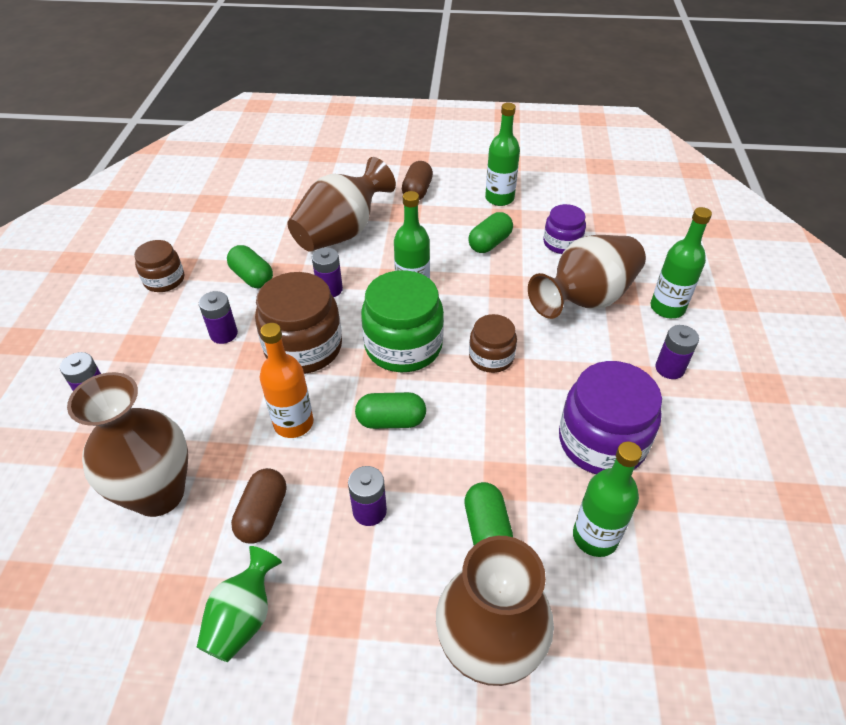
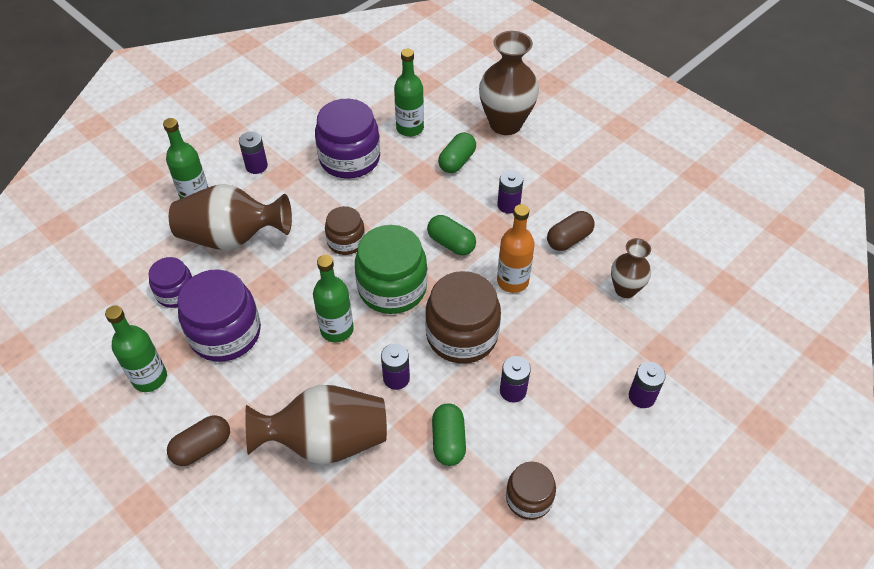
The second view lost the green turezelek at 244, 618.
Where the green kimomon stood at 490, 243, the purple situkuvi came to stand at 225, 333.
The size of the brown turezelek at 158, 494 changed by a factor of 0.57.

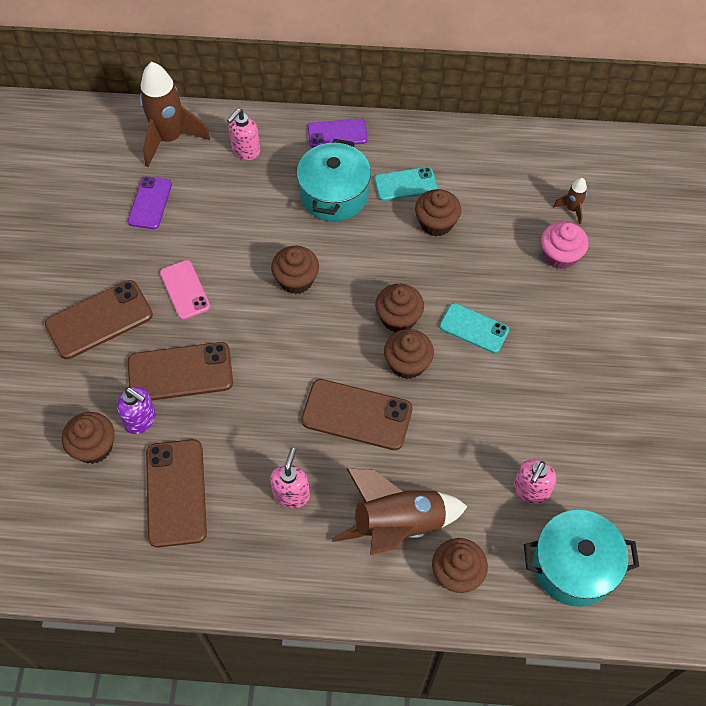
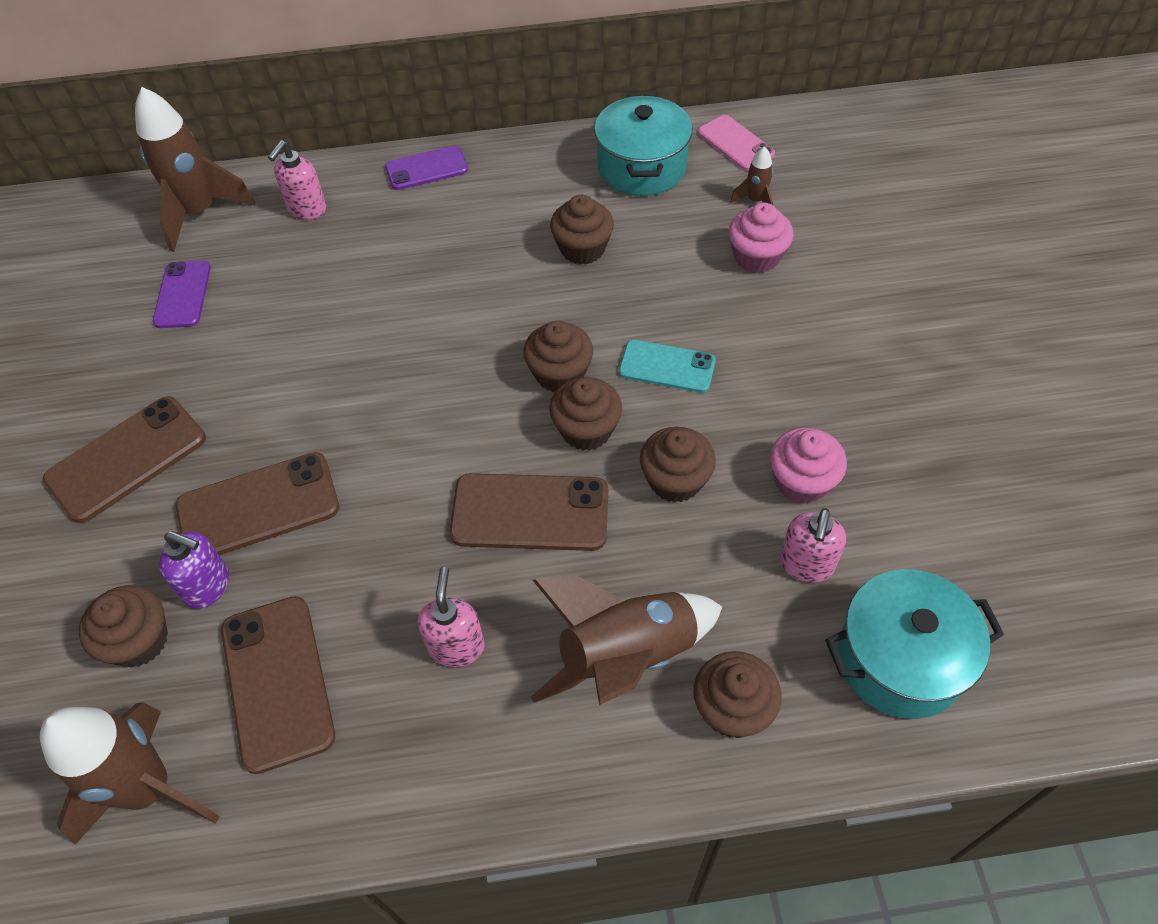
The second view lost the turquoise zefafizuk at 405, 184.
The second view gained the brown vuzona at 150, 789.
The second view gained the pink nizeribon at 801, 481.
The pink zefafizuk ended up elsewhere, having gone from 185, 290 to 735, 143.
The brown nizeribon ended up elsewhere, having gone from 296, 280 to 675, 480.
The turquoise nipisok ended up elsewhere, having gone from 334, 195 to 642, 167.

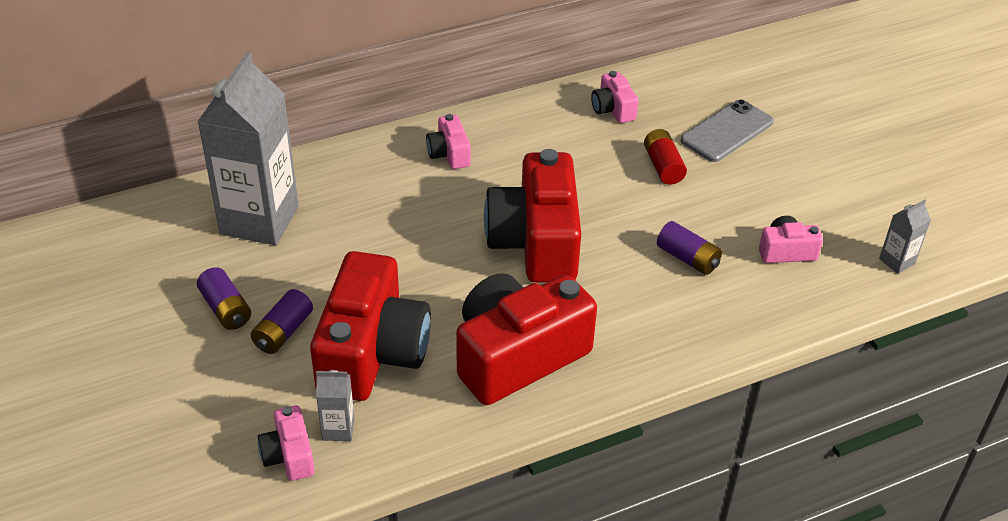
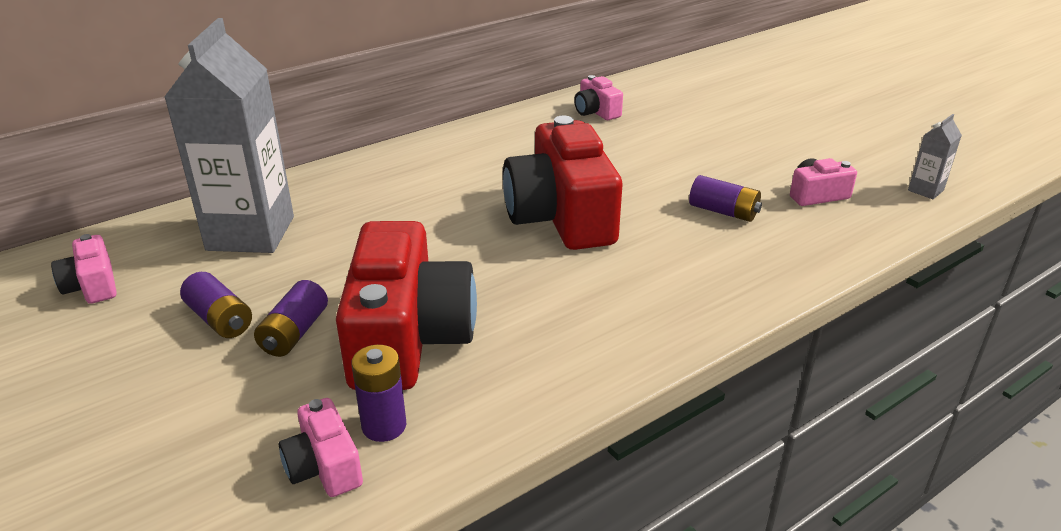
The second view lost the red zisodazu at 517, 356.
The second view lost the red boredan at 663, 166.
The second view lost the grey zefafizuk at 727, 131.
The pink zisodazu ended up elsewhere, having gone from 449, 154 to 92, 286.
Where the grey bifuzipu stood at 338, 429, the purple boredan came to stand at 384, 426.

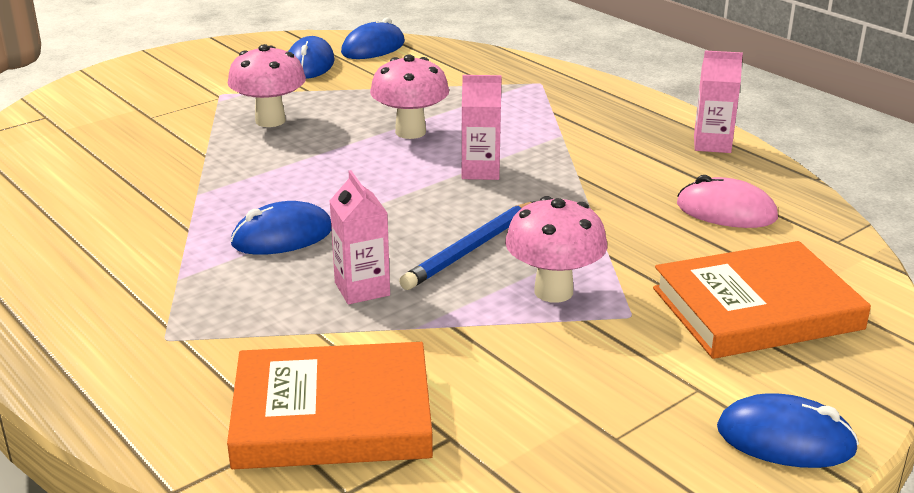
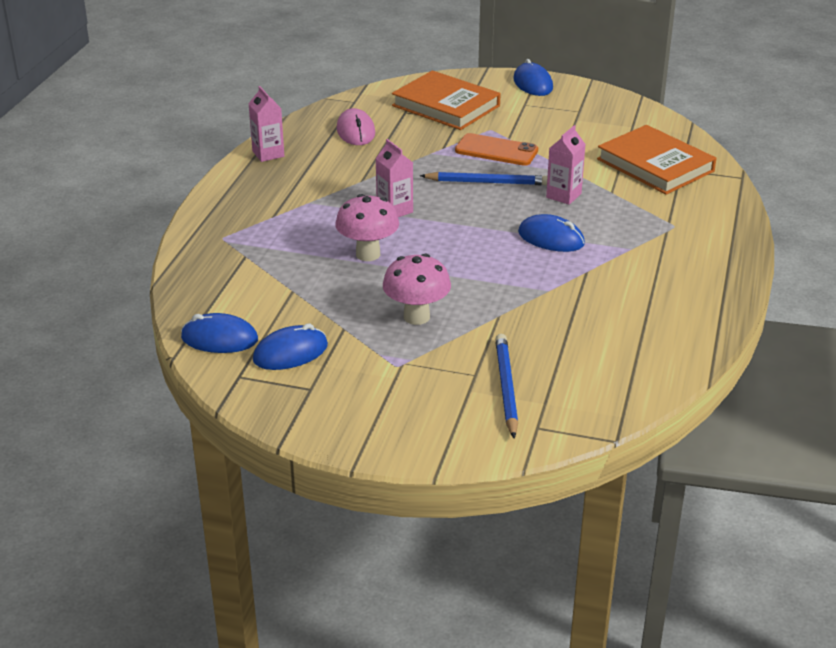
The second view gained the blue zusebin at 506, 387.
Where the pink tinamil stood at 553, 291, the orange zefafizuk came to stand at 496, 150.

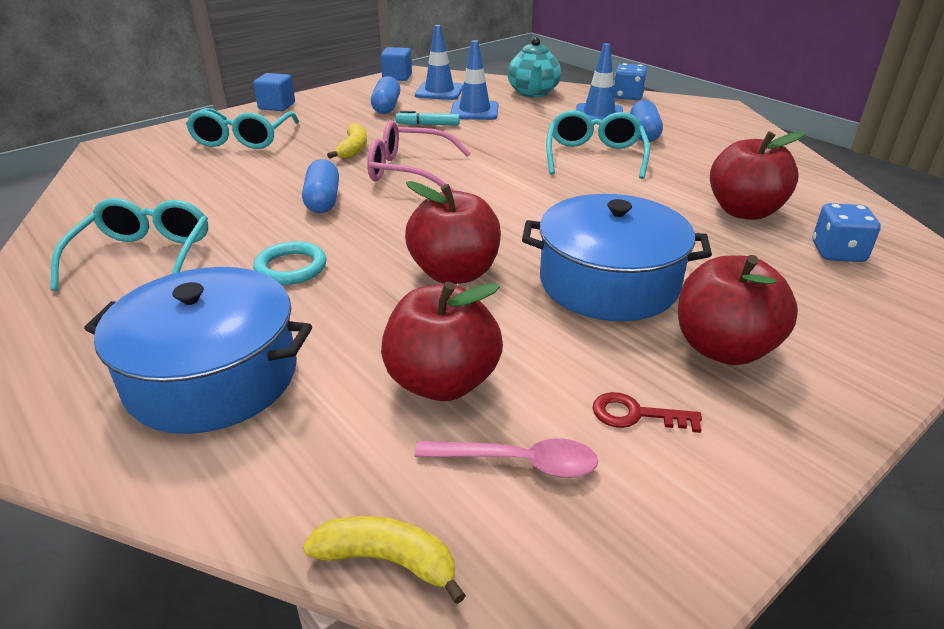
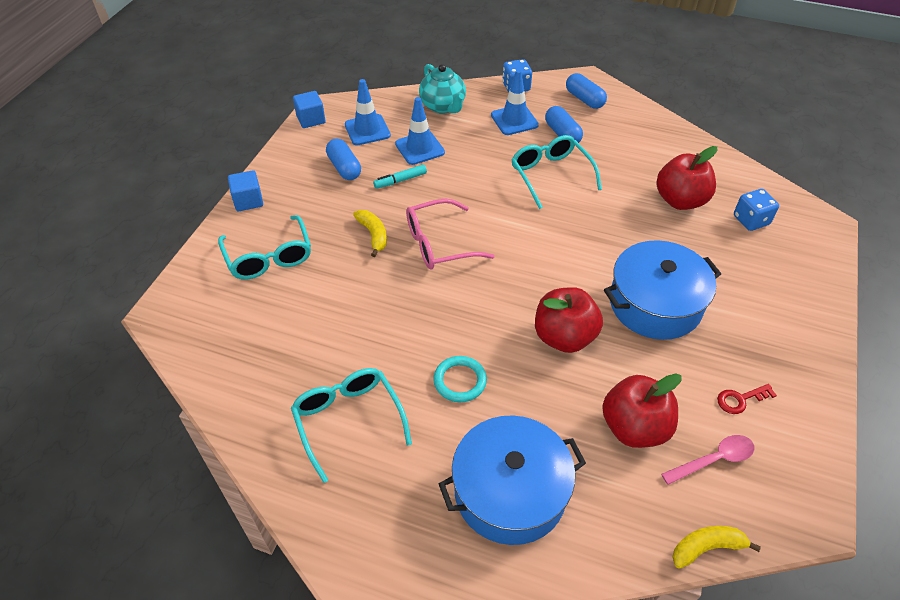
The second view lost the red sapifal at 723, 348.
The blue kimomon ended up elsewhere, having gone from 323, 200 to 584, 99.

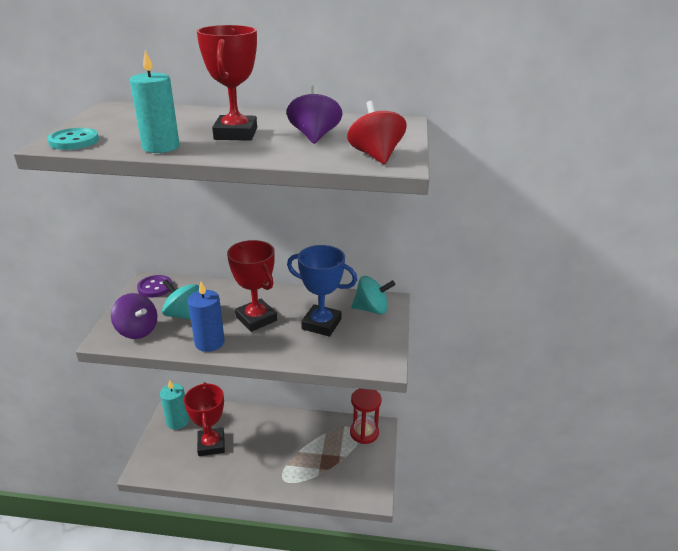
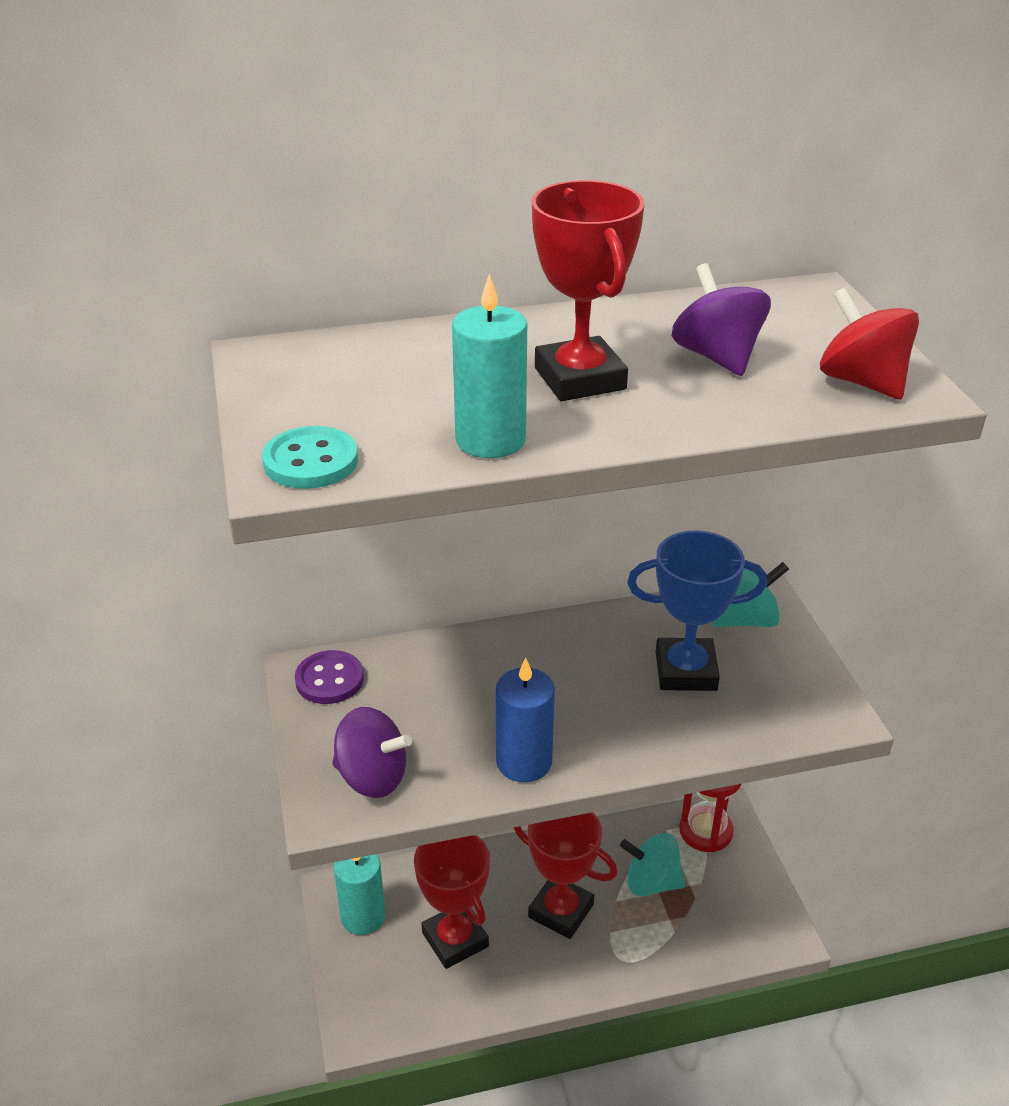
The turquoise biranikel ended up elsewhere, having gone from 184, 315 to 651, 882.
The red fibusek ended up elsewhere, having gone from 256, 319 to 561, 911.

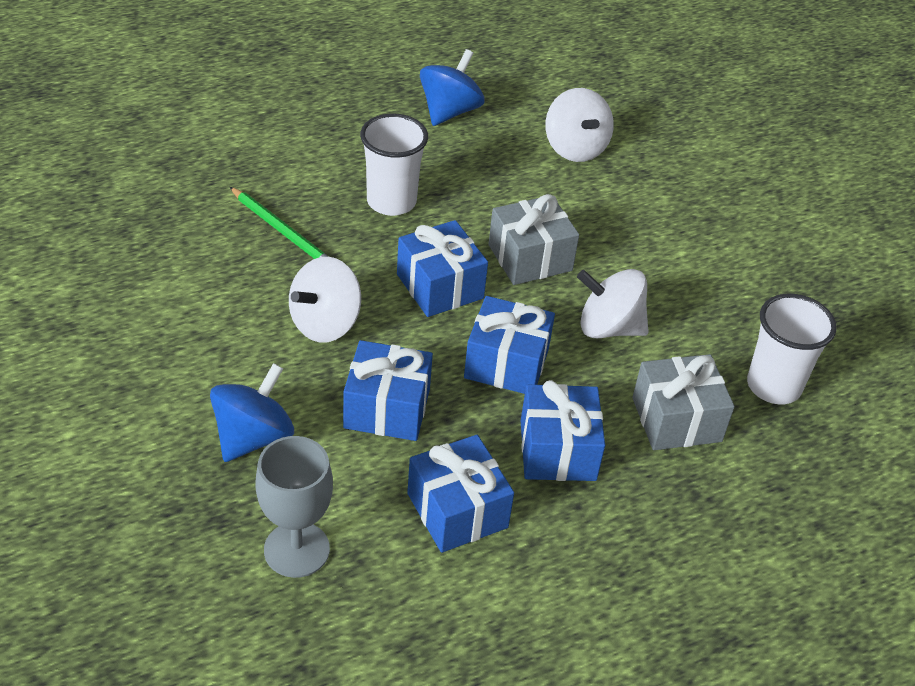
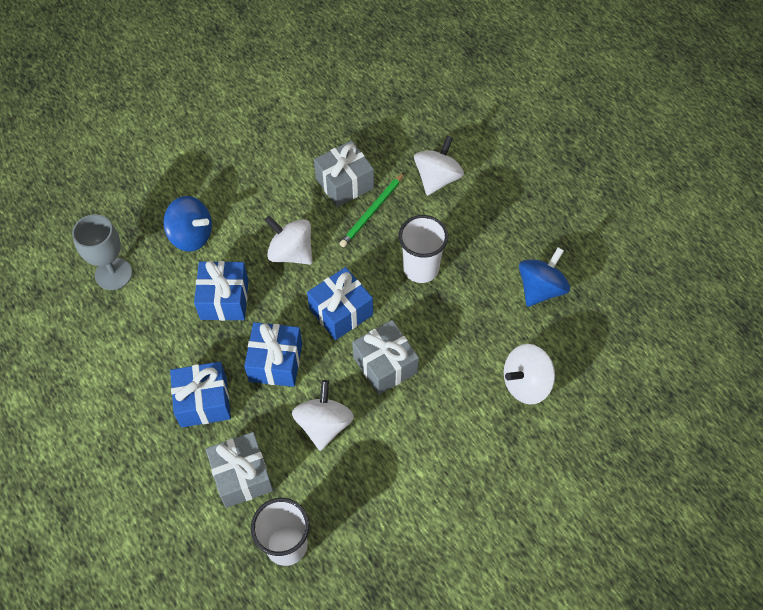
The second view lost the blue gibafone at 457, 510.
The second view gained the grey gibafone at 344, 183.
The second view gained the white biranikel at 437, 179.
The blue biranikel at 449, 111 ended up facing another way, 75 degrees counterclockwise from before.

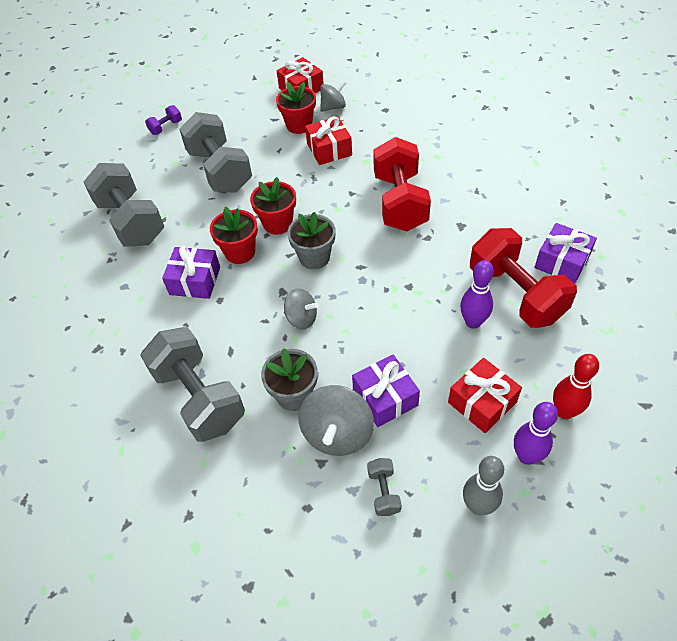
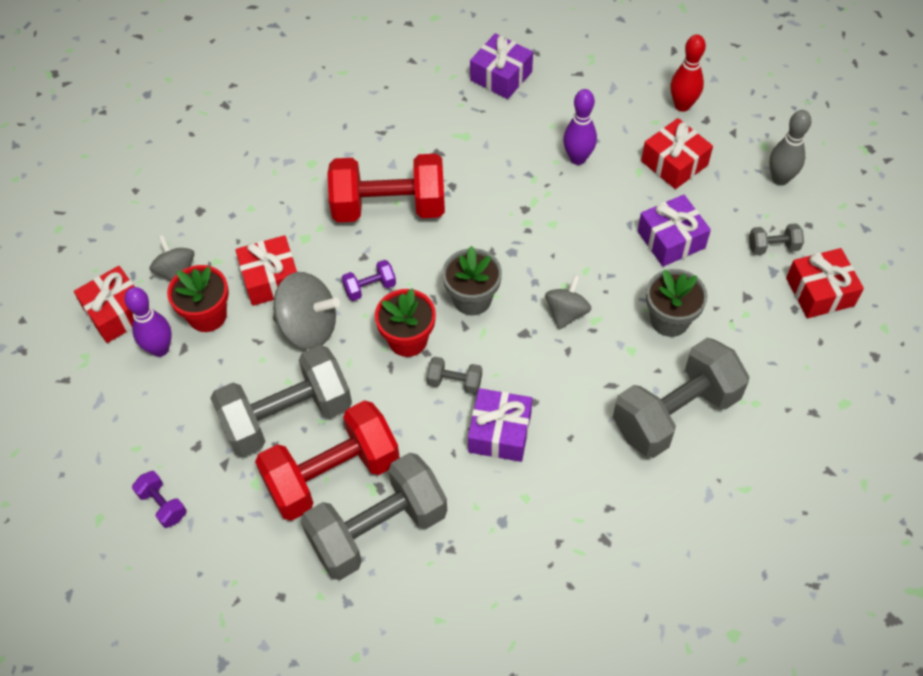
The second view gained the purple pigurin at 370, 287.
The second view gained the red gibafone at 820, 292.
The grey biranikel ended up elsewhere, having gone from 337, 434 to 308, 327.
The red pigurin ended up elsewhere, having gone from 515, 294 to 332, 474.
The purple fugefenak ended up elsewhere, having gone from 526, 456 to 160, 349.
Where the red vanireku stood at 240, 252, the grey pigurin came to stand at 454, 382.

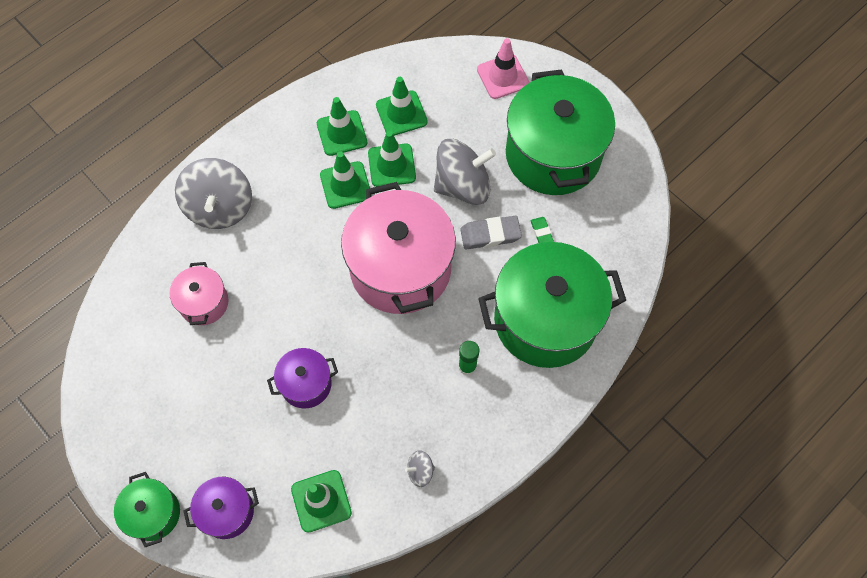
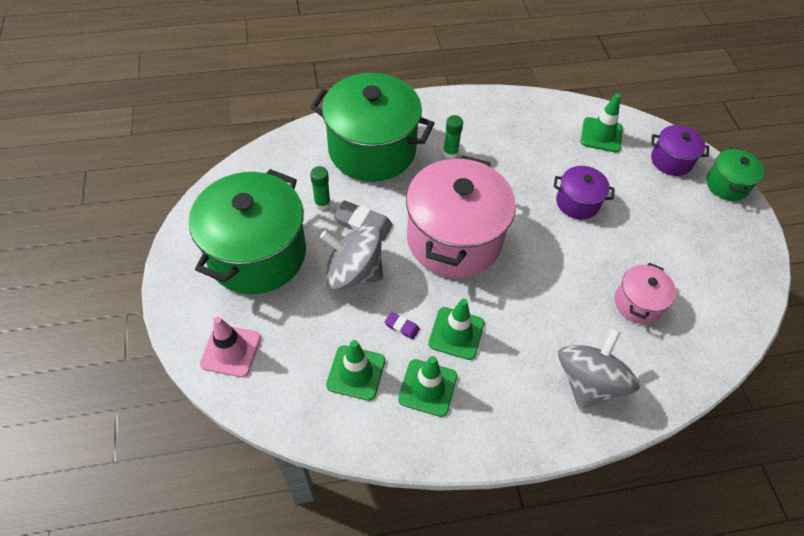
The second view lost the grey biranikel at 420, 471.
Where the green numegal stood at 391, 165, the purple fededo came to stand at 402, 327.
Where the green fededo stood at 541, 232, the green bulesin came to stand at 322, 203.

